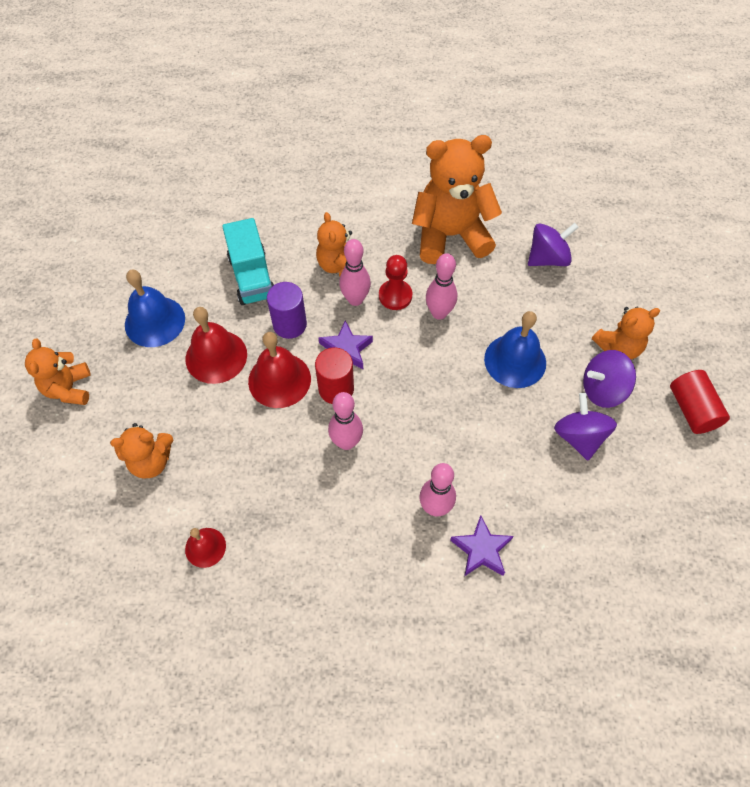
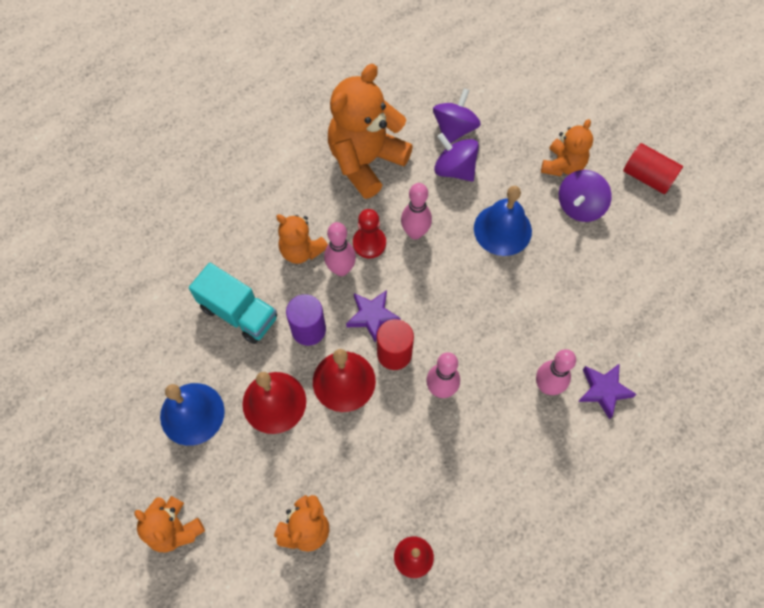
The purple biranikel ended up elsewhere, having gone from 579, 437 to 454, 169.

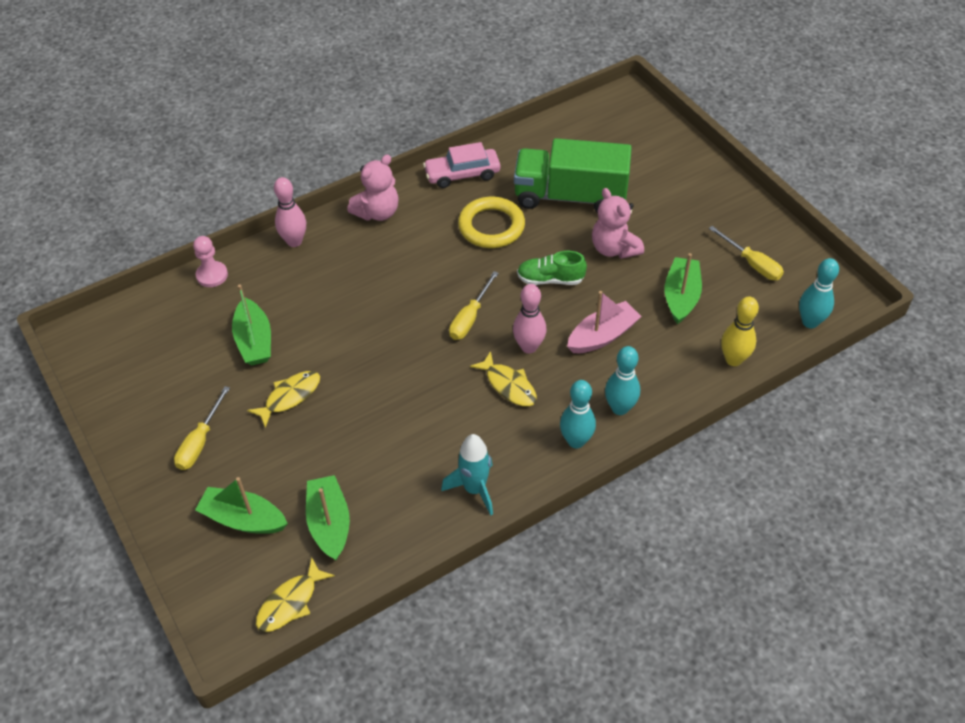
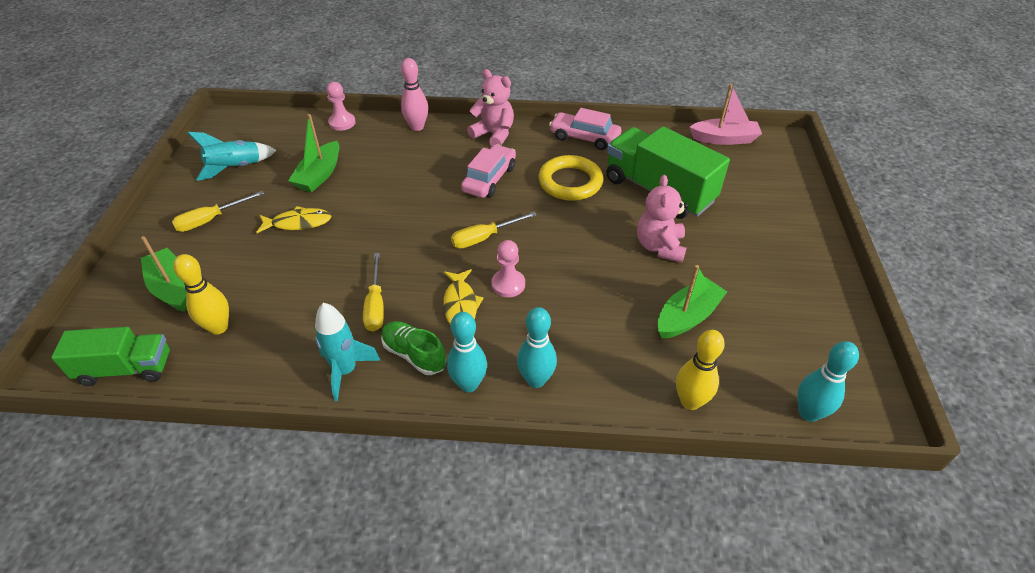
The second view gained the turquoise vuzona at 235, 168.
The second view gained the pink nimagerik at 489, 179.
The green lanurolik ended up elsewhere, having gone from 550, 279 to 414, 355.
The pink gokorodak ended up elsewhere, having gone from 602, 336 to 724, 139.
The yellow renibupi ended up elsewhere, having gone from 752, 263 to 375, 305.
Where the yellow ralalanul stood at 290, 602, the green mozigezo came to stand at 126, 369.
Where the green gokorodak stood at 329, 523, the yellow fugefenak came to stand at 218, 327.
Where the pink fugefenak stood at 529, 347, the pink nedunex came to stand at 508, 284.
The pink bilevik at 377, 212 ended up facing another way, 135 degrees counterclockwise from before.

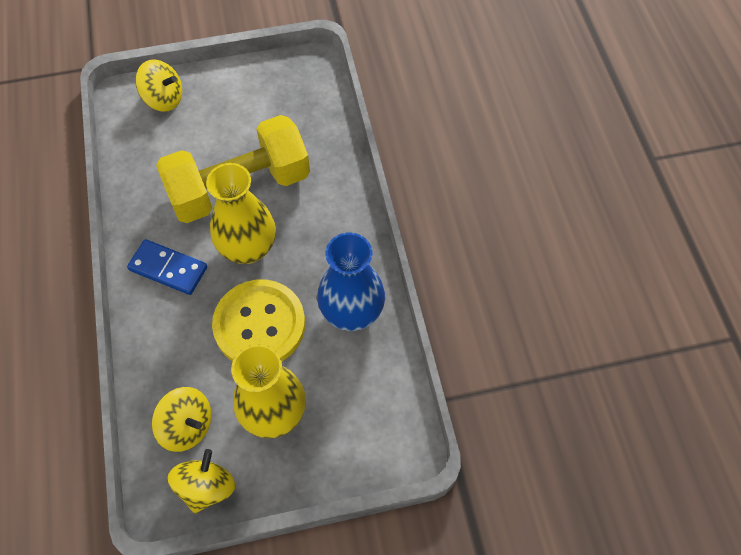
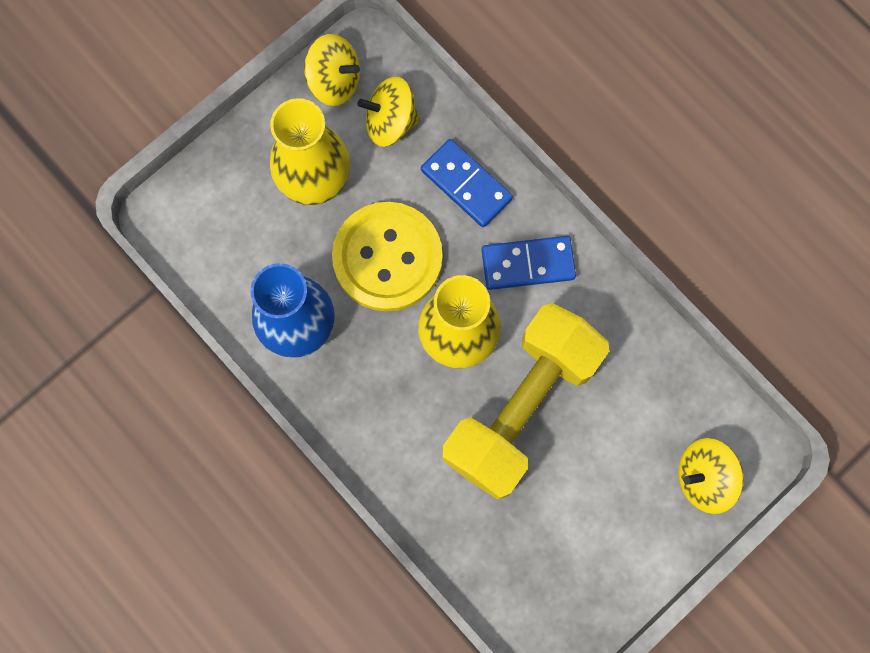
The second view gained the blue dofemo at 466, 184.
The yellow biranikel at 206, 487 ended up facing another way, 60 degrees counterclockwise from before.

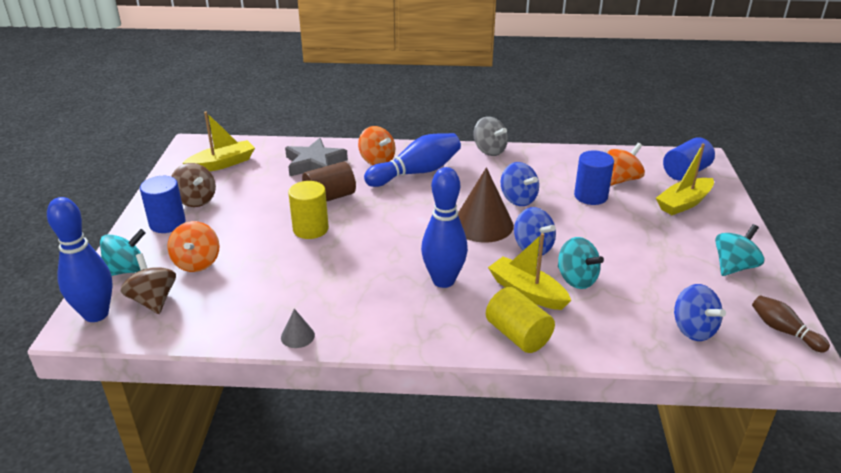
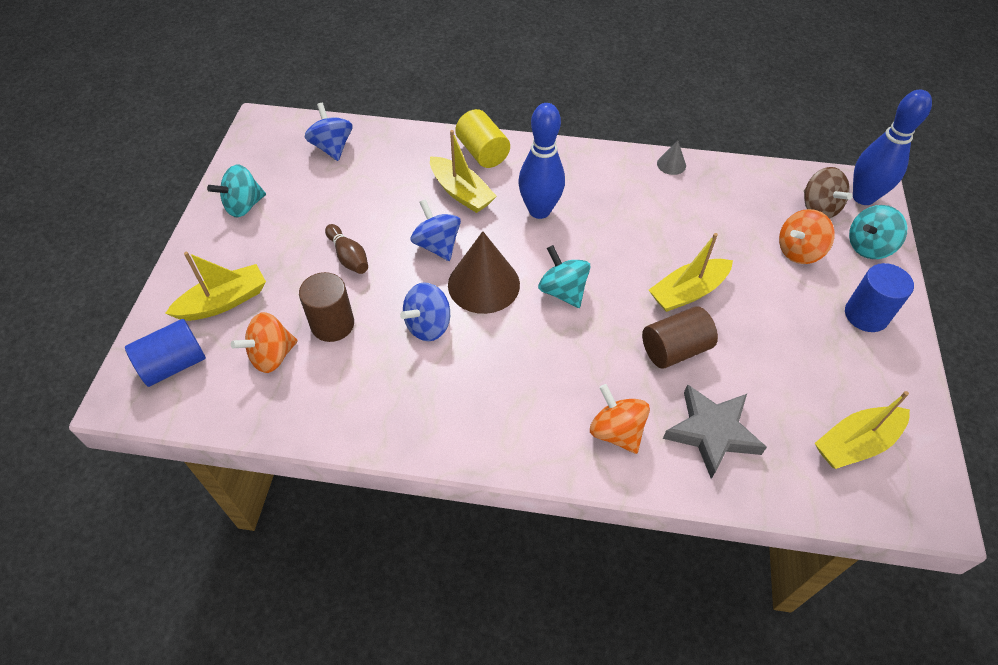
The second view lost the brown biranikel at 196, 200.
The second view lost the blue fugefenak at 416, 172.
The second view lost the grey biranikel at 489, 150.
The turquoise biranikel ended up elsewhere, having gone from 576, 279 to 562, 291.
The brown fugefenak ended up elsewhere, having gone from 784, 331 to 348, 257.
Where the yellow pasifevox stood at 310, 229, the yellow gokorodak came to stand at 688, 292.
What was the blue pasifevox at 590, 196 turned into the brown pasifevox at 332, 324.
The orange biranikel at 197, 263 ended up facing another way, 120 degrees counterclockwise from before.
The blue biranikel at 518, 199 ended up facing another way, 105 degrees counterclockwise from before.

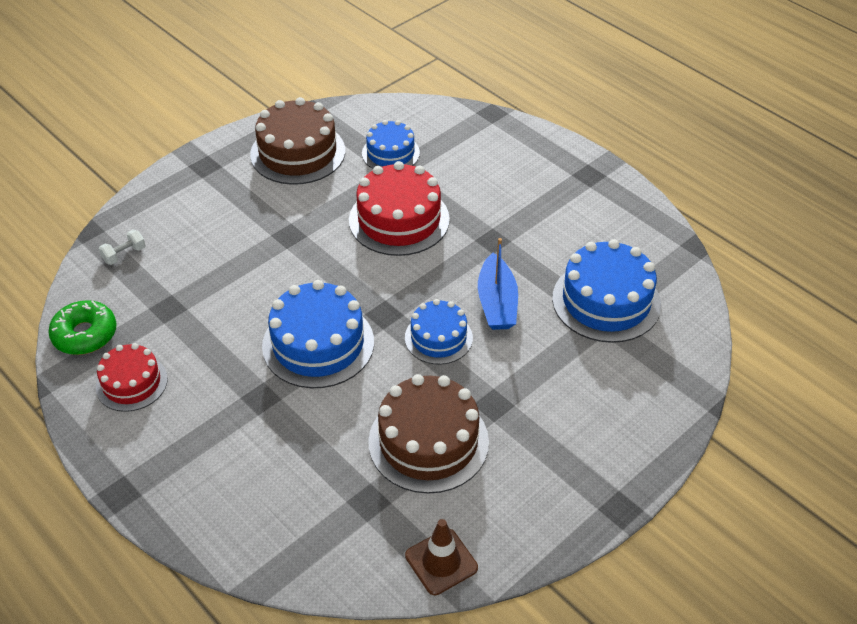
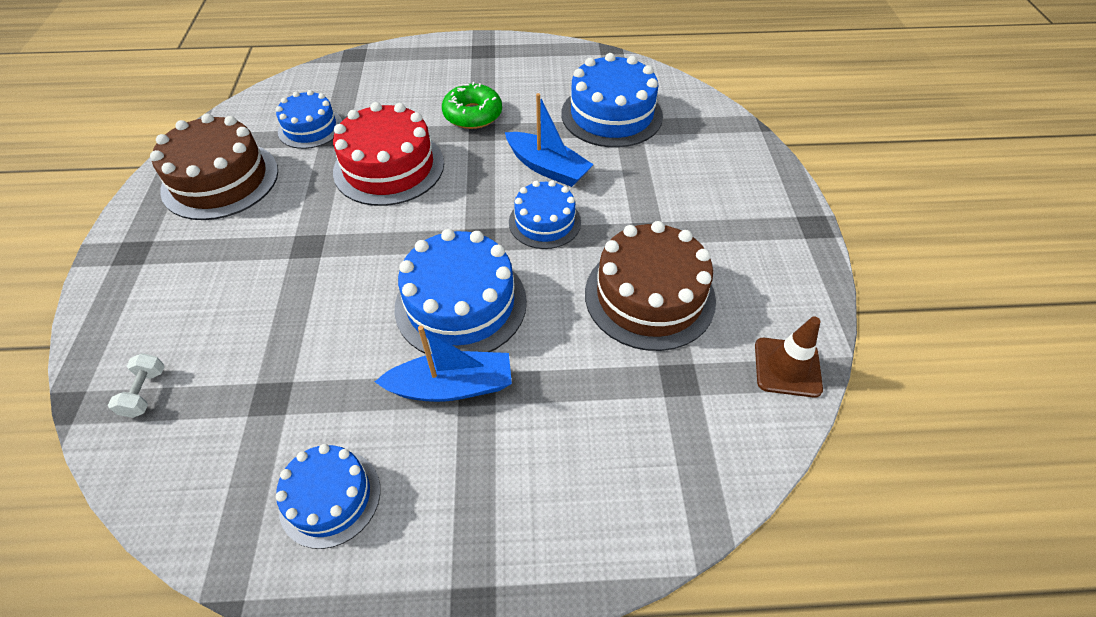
The second view gained the blue gokorodak at 452, 386.
The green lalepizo ended up elsewhere, having gone from 85, 334 to 473, 114.
What was the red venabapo at 131, 383 turned into the blue venabapo at 330, 497.

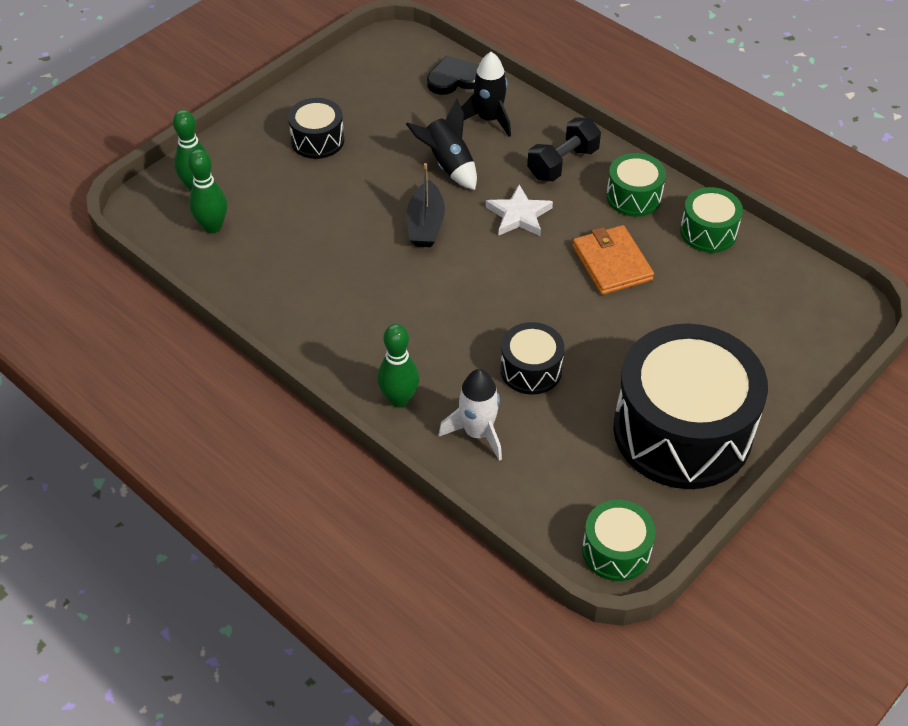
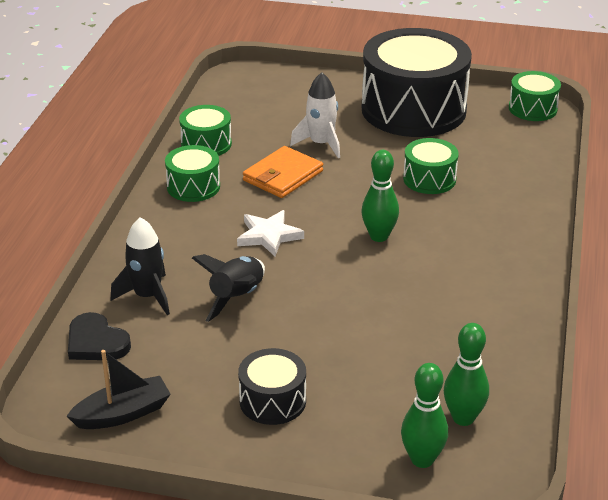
The second view lost the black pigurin at 563, 163.
The green fugefenak ended up elsewhere, having gone from 399, 399 to 379, 236.
The black gokorodak ended up elsewhere, having gone from 425, 225 to 123, 413.
The white vuzona ended up elsewhere, having gone from 477, 433 to 321, 144.
What was the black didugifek at 531, 370 turned into the green didugifek at 429, 179.

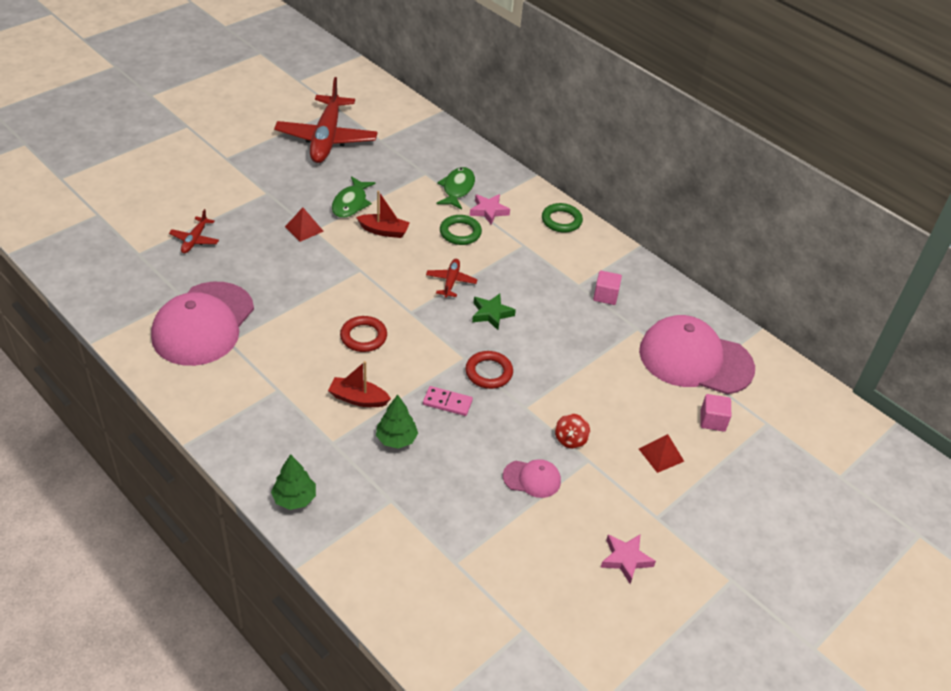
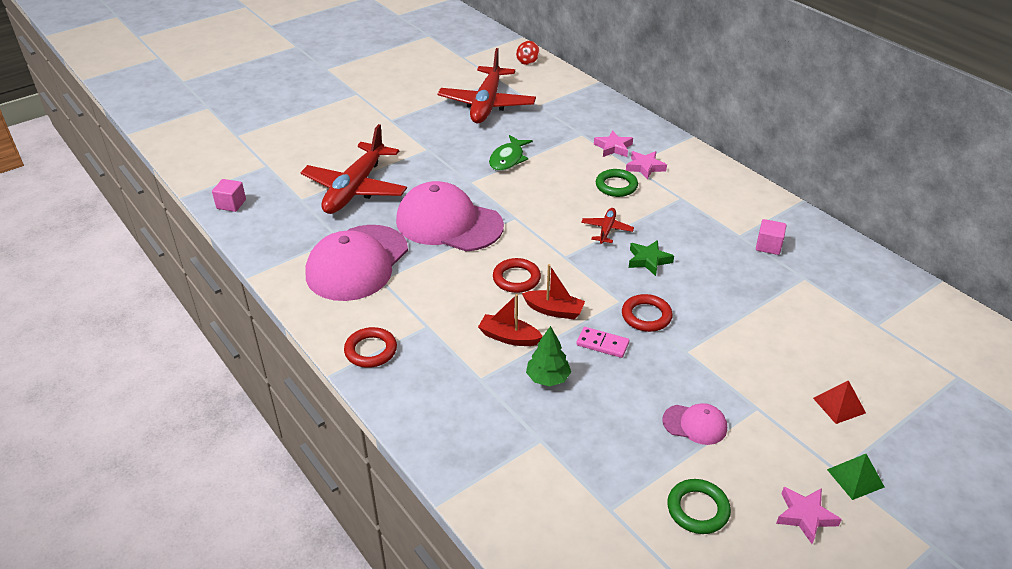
The second view lost the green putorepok at 294, 498.
The second view lost the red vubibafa at 304, 229.
The second view gained the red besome at 371, 350.
The second view gained the green vubibafa at 855, 478.
The red gokorodak ended up elsewhere, having gone from 384, 231 to 554, 310.
The green besome ended up elsewhere, having gone from 561, 220 to 697, 509.
The red biranikel ended up elsewhere, having gone from 570, 439 to 527, 61.
The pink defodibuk ended up elsewhere, having gone from 695, 359 to 448, 223.
The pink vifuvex ended up elsewhere, having gone from 712, 420 to 231, 204.
Where the green ralalanul stood at 457, 189, the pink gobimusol came to stand at 613, 148.
The size of the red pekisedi at 195, 240 changed by a factor of 2.25.

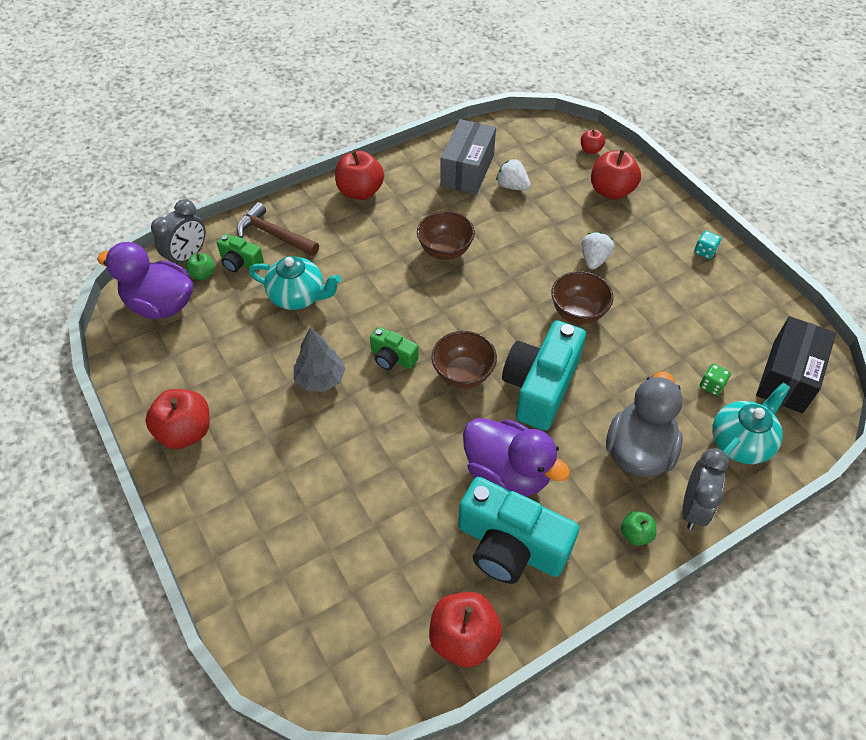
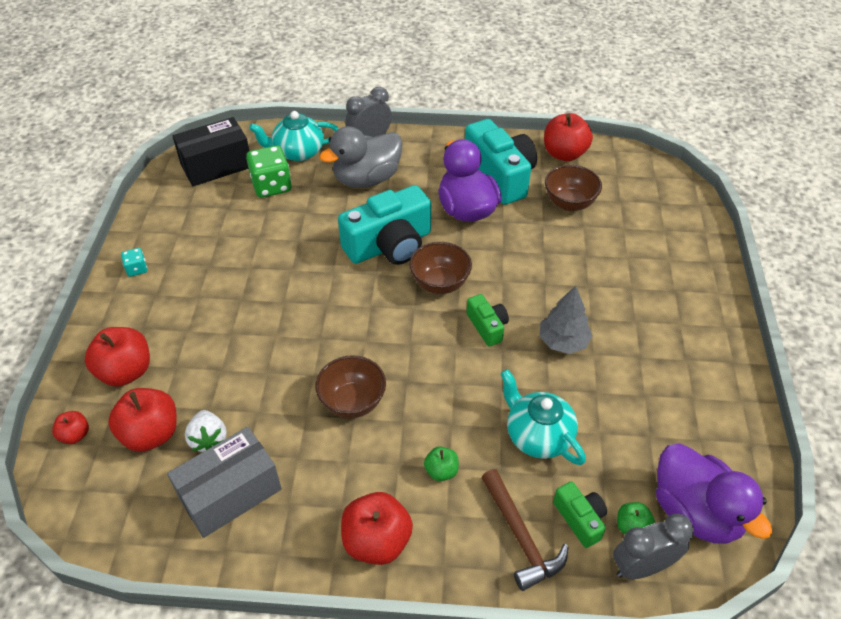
The second view lost the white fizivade at 594, 260.
The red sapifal ended up elsewhere, having gone from 185, 432 to 151, 434.
The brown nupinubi ended up elsewhere, having gone from 578, 313 to 569, 203.
The green sapifal ended up elsewhere, having gone from 635, 534 to 441, 471.
The size of the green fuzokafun at 711, 386 changed by a factor of 1.99.

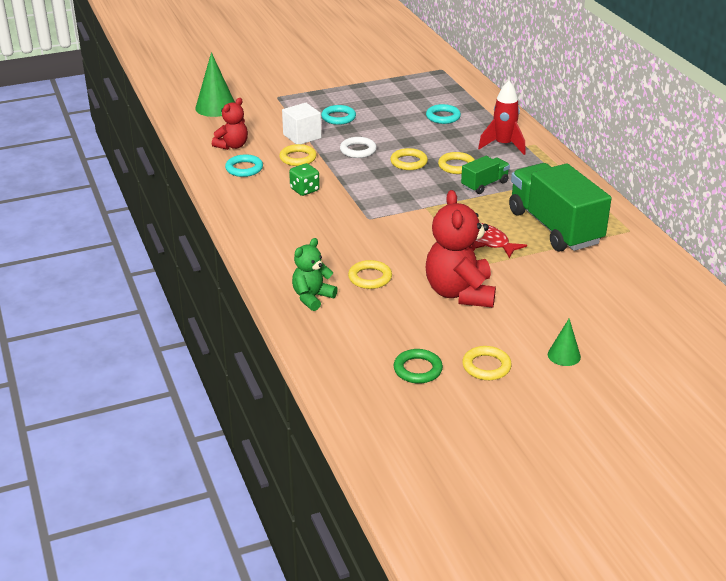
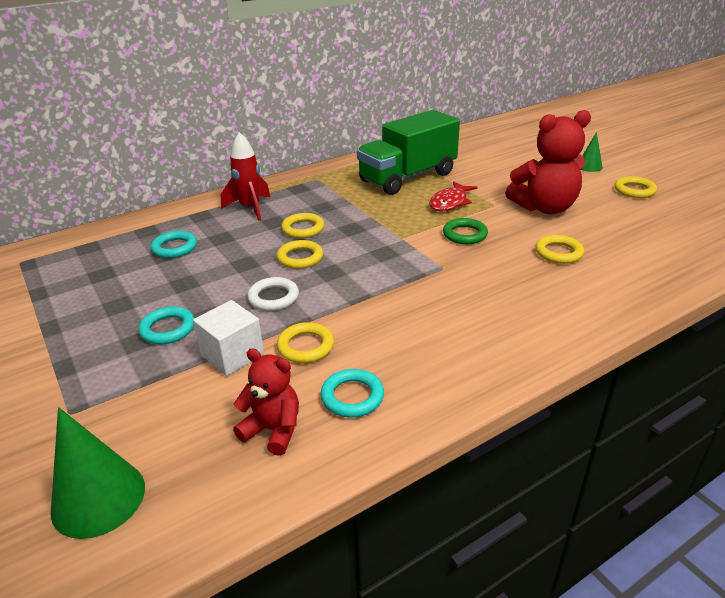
The second view lost the green fuzokafun at 304, 190.
The second view lost the green bilevik at 312, 297.
The second view lost the green mozigezo at 484, 184.
The green besome ended up elsewhere, having gone from 417, 369 to 465, 234.

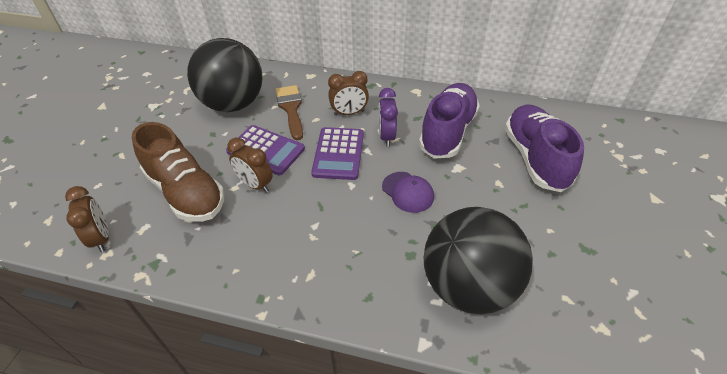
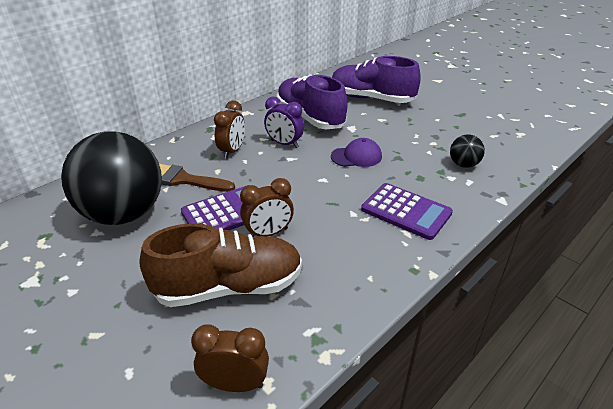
The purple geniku ended up elsewhere, having gone from 338, 154 to 406, 211.
The size of the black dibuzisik at 468, 286 changed by a factor of 0.42.

